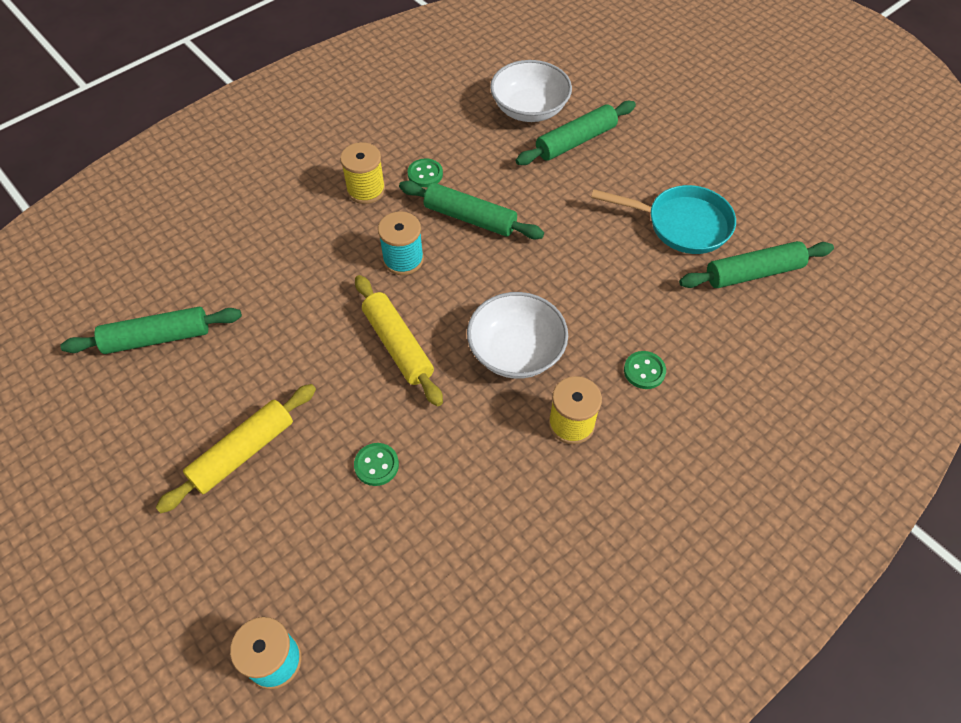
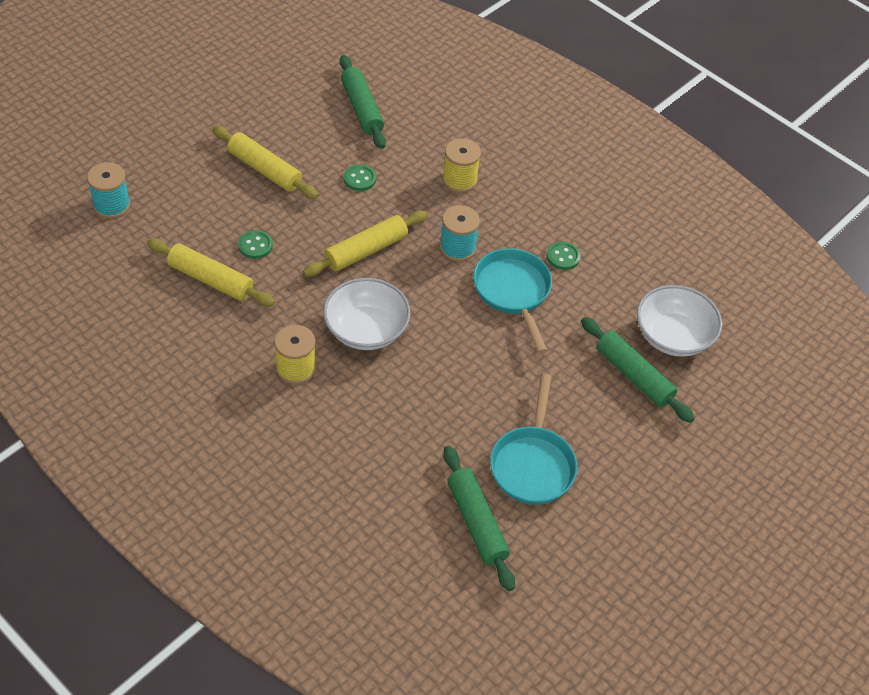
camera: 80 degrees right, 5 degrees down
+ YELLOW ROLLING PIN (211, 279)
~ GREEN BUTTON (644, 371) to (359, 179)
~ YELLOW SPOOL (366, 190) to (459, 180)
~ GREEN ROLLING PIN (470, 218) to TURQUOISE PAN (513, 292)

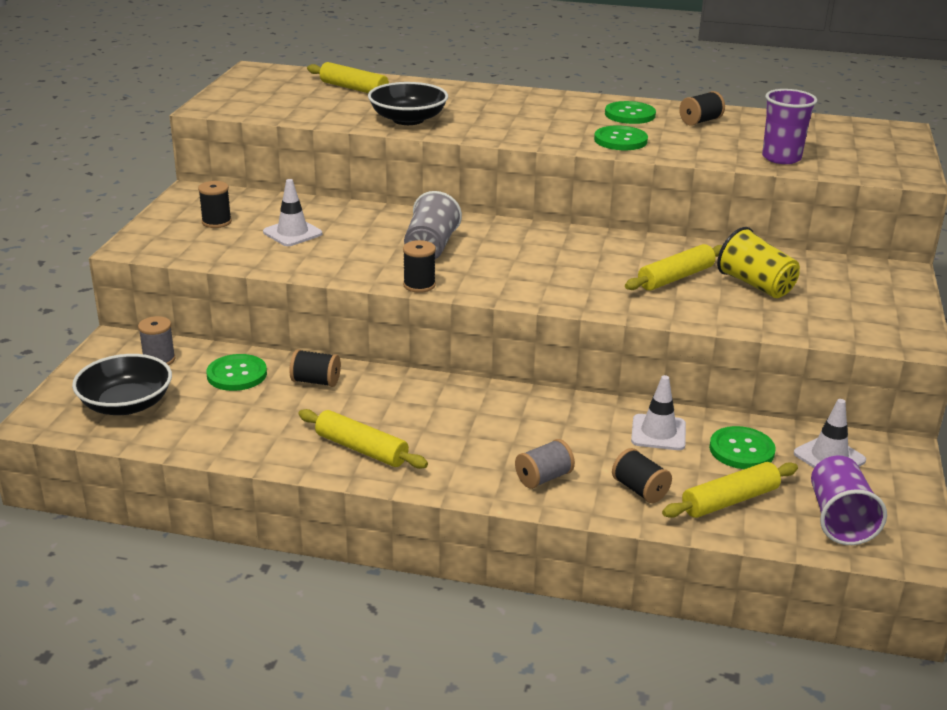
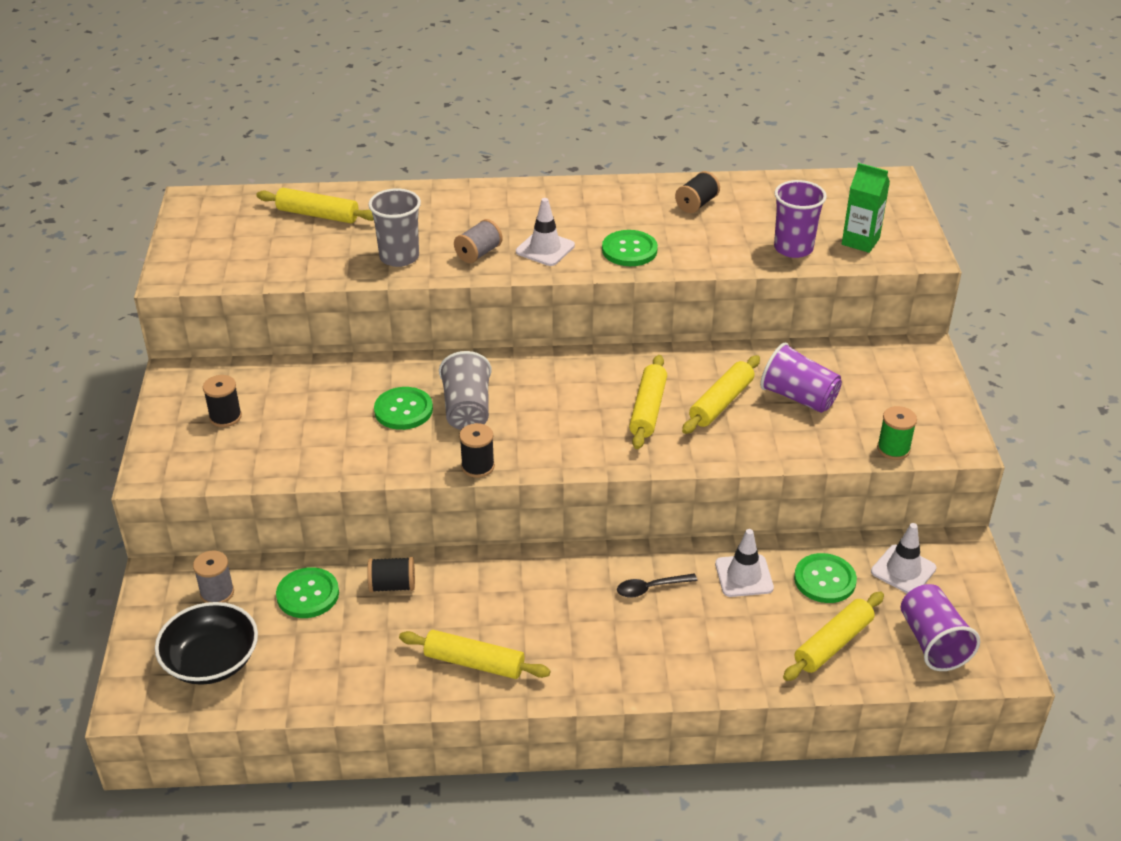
camera: 15 degrees left, 10 degrees up
~ BLACK BOWL (408, 119) to GREY CUP (399, 257)
~ GREEN BUTTON (630, 115) to (403, 410)
~ GREY SPOOL (543, 478) to (478, 253)
~ WHITE TRAFFIC CONE (292, 233) to (545, 249)
+ BLACK SPOON (651, 588)
+ YELLOW ROLLING PIN (648, 409)
~ YELLOW CUP (755, 285) to PURPLE CUP (798, 397)
+ GREEN CARTON (860, 241)
+ GREEN SPOOL (893, 449)
- BLACK SPOOL (640, 490)

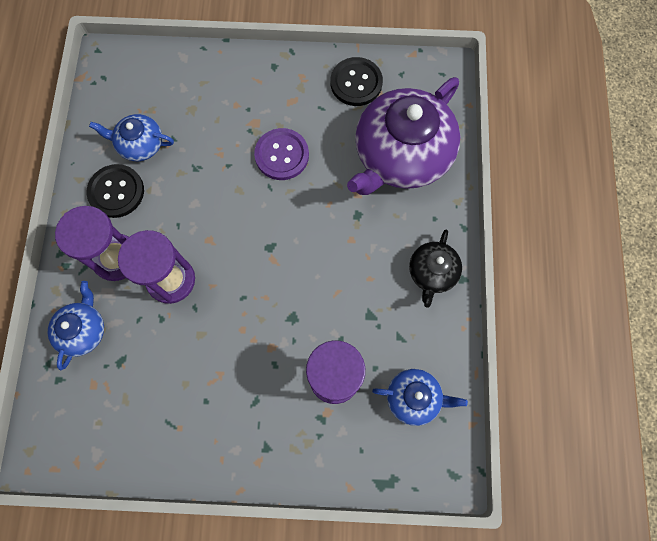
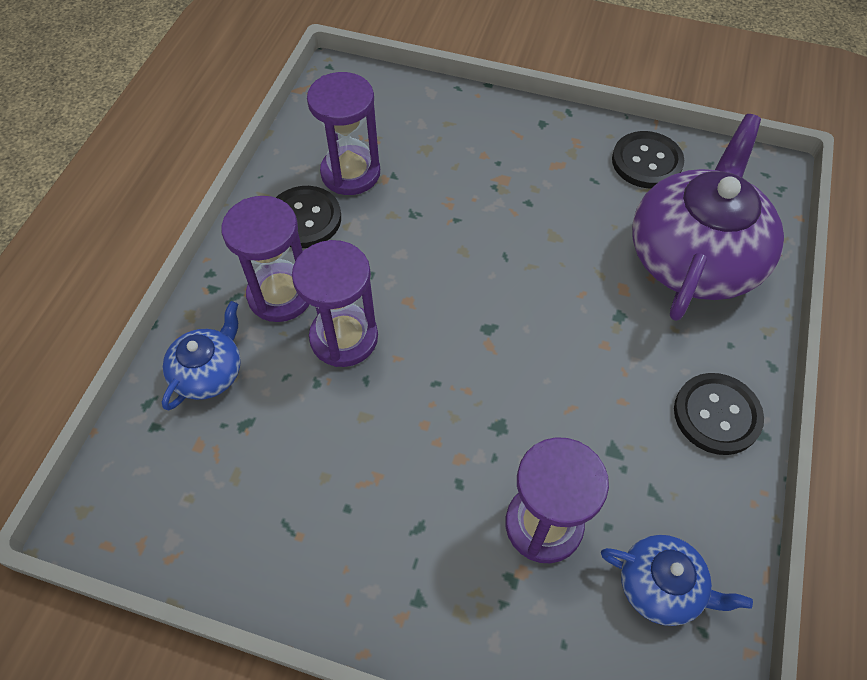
camera: 15 degrees right, 15 degrees down
~ BLUE TEAPOT (140, 144) to PURPLE HOURGLASS (350, 173)
~ PURPLE TEAPOT (401, 154) = (694, 256) 150 degrees clockwise
~ BLACK TEAPOT (432, 272) to BLACK BUTTON (716, 415)
- PURPLE BUTTON (282, 155)

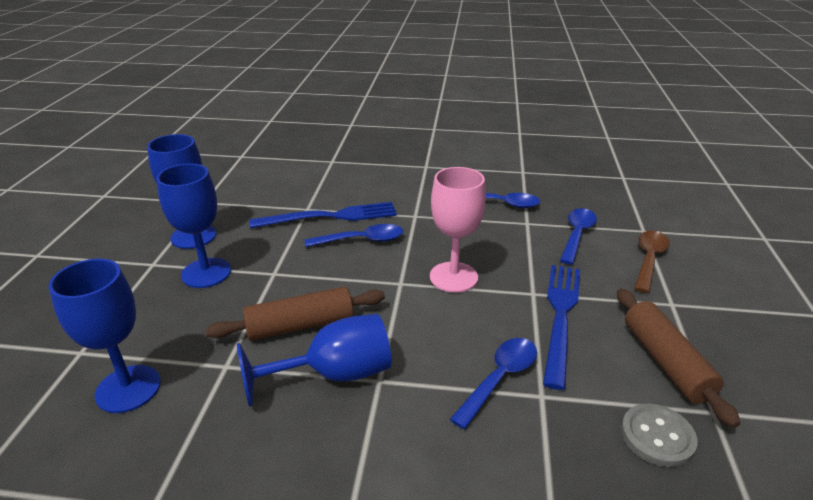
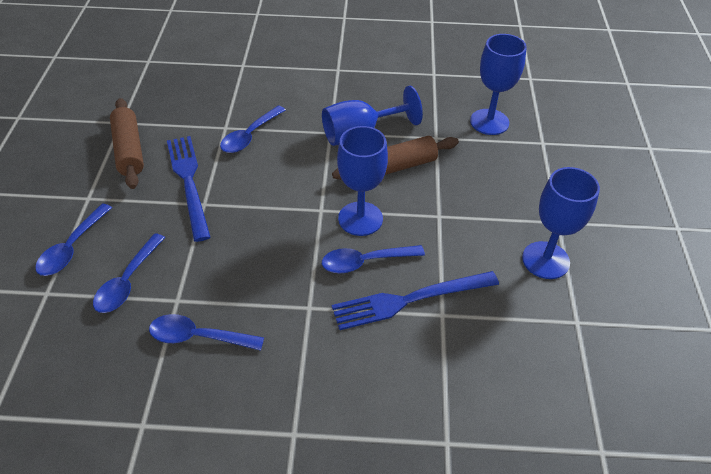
camera: 175 degrees right, 15 degrees up
~ BROWN SPOON (649, 259) to BLUE SPOON (72, 248)
~ BLUE FORK (561, 316) = (189, 182) 150 degrees clockwise
~ BLUE GOBLET (206, 273) to (360, 219)
- PINK GOBLET (453, 277)
- GREY BUTTON (657, 436)

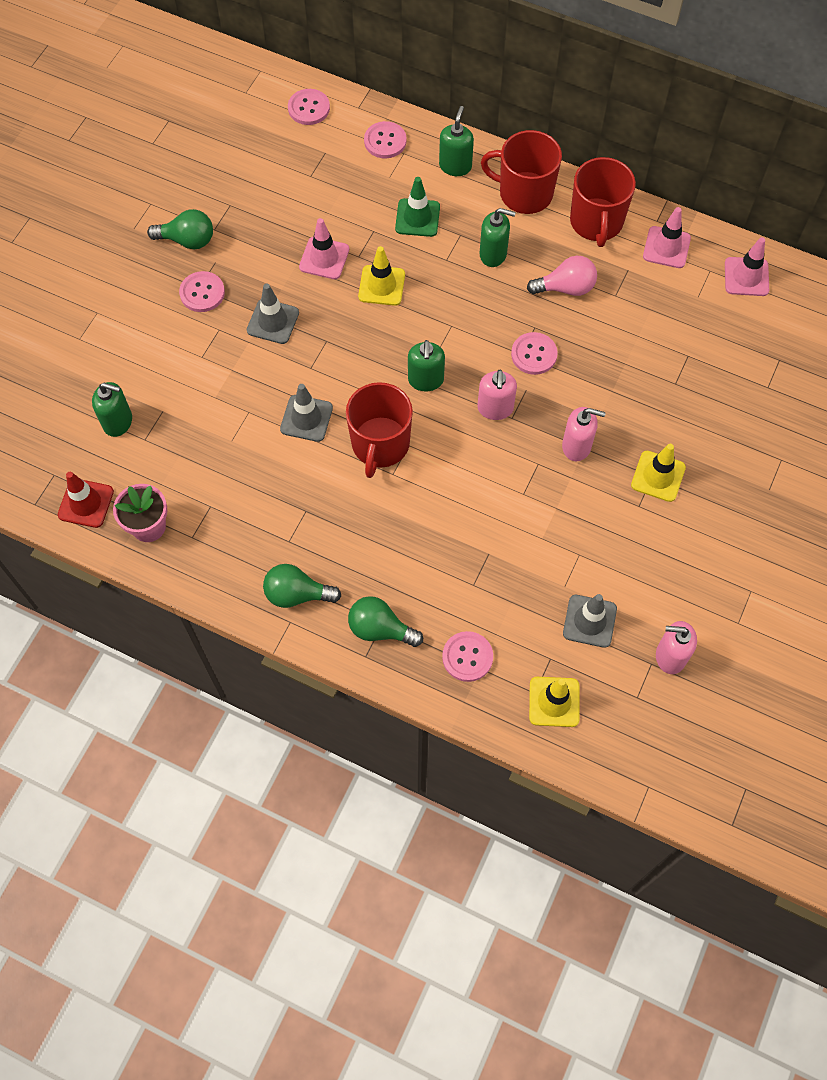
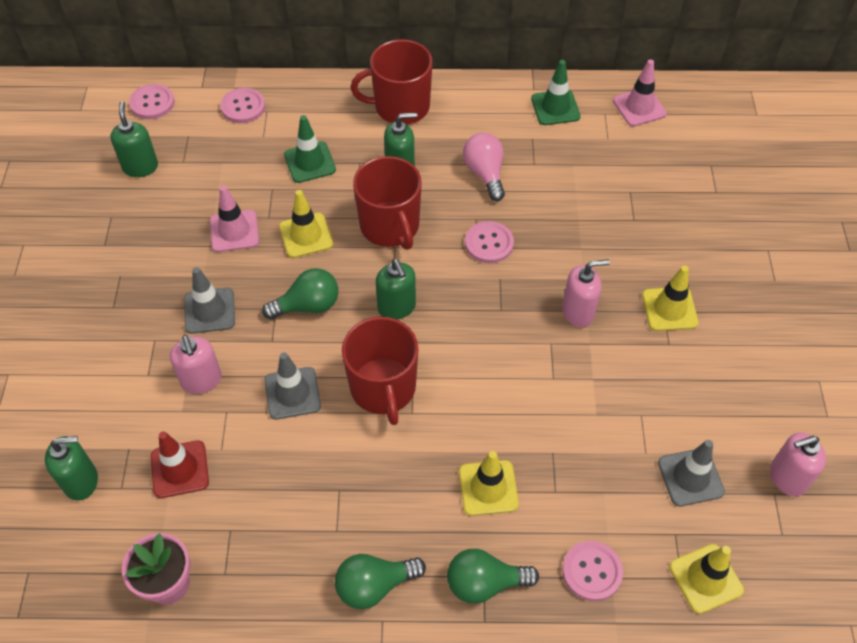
camera: 25 degrees left, 10 degrees down
~ GREEN SOAP DISPENSER (455, 166) to (140, 167)
~ RED TRAFFIC CONE (86, 503) to (180, 469)
~ PINK SOAP DISPENSER (495, 408) to (201, 380)
~ GREEN LIGHT BULB (187, 240) to (308, 306)
~ RED MUG (596, 222) to (390, 226)
+ YELLOW TRAFFIC CONE (488, 488)
~ PINK LIGHT BULB (566, 288) = (485, 173) 75 degrees counterclockwise
~ PINK TRAFFIC CONE (666, 247) to GREEN TRAFFIC CONE (555, 108)
- PINK BUTTON (202, 293)

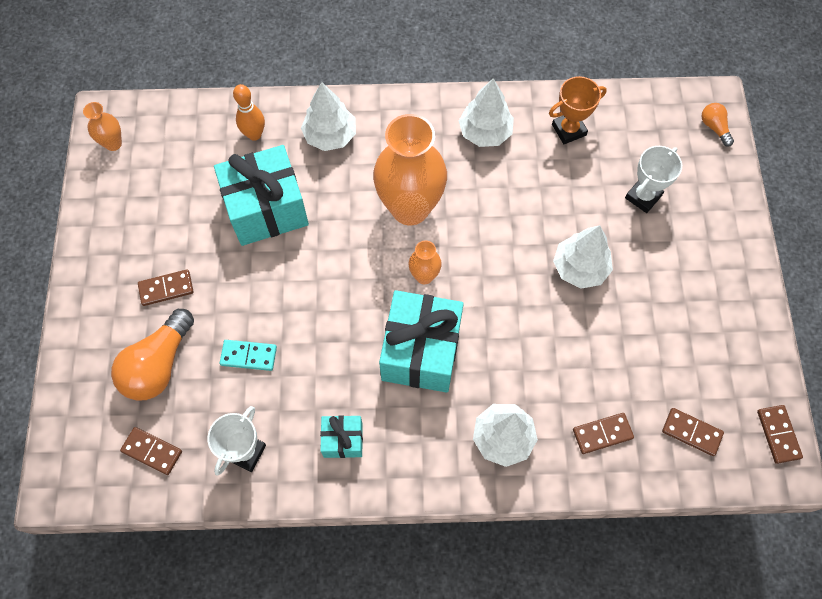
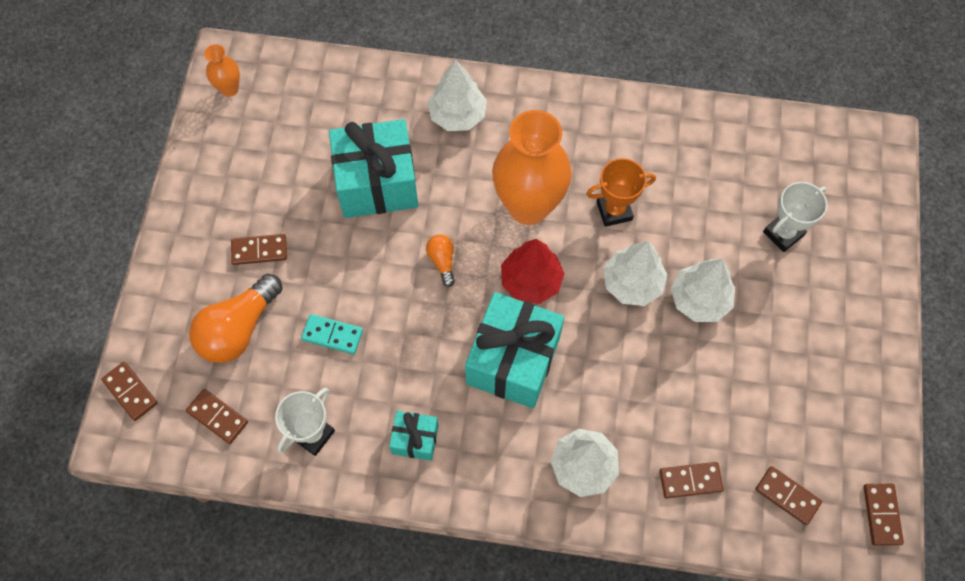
camera: 10 degrees right, 0 degrees up
+ BROWN DOMINO (130, 392)
~ ORANGE LIGHT BULB (714, 127) to (442, 261)
~ ORANGE VASE (424, 276) to RED TREE (531, 281)
~ ORANGE TROPHY (568, 130) to (614, 211)
~ WHITE TREE (485, 132) to (632, 283)
- ORANGE BOWLING PIN (254, 134)

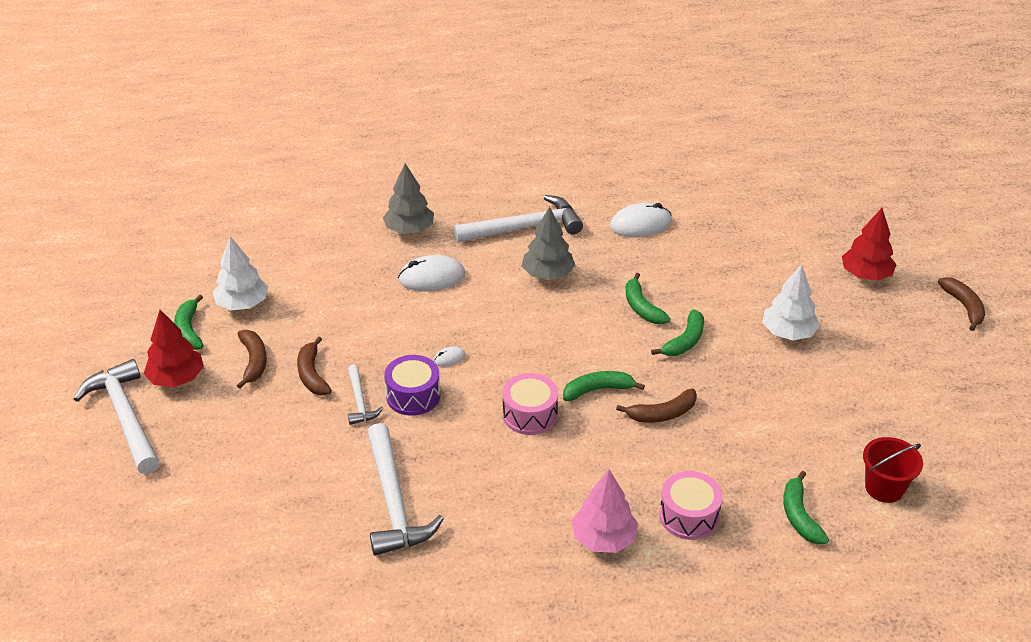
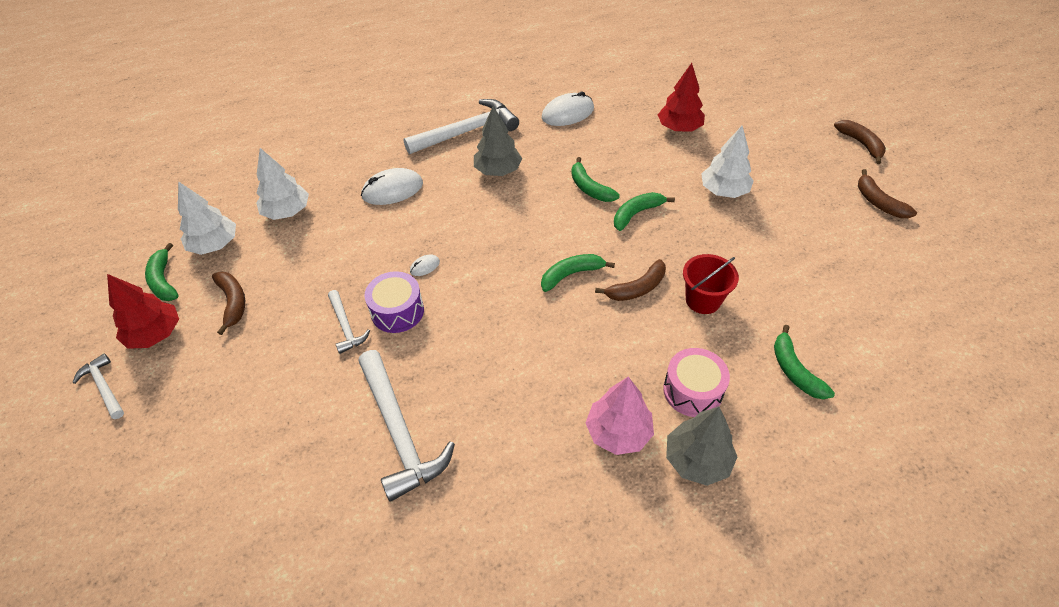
camera: 10 degrees left, 10 degrees up
~ WHITE HAMMER (125, 417) = (104, 387) x0.52
+ WHITE TREE (287, 212)
~ GREEN BANANA (684, 341) = (636, 214) 150 degrees counterclockwise
~ RED TREE (865, 275) to (679, 128)
~ GREY TREE (409, 229) to (697, 460)
~ RED BUCKET (884, 488) to (703, 300)
~ BROWN BANANA (312, 374) to (878, 202)
- PINK DRUM (530, 414)

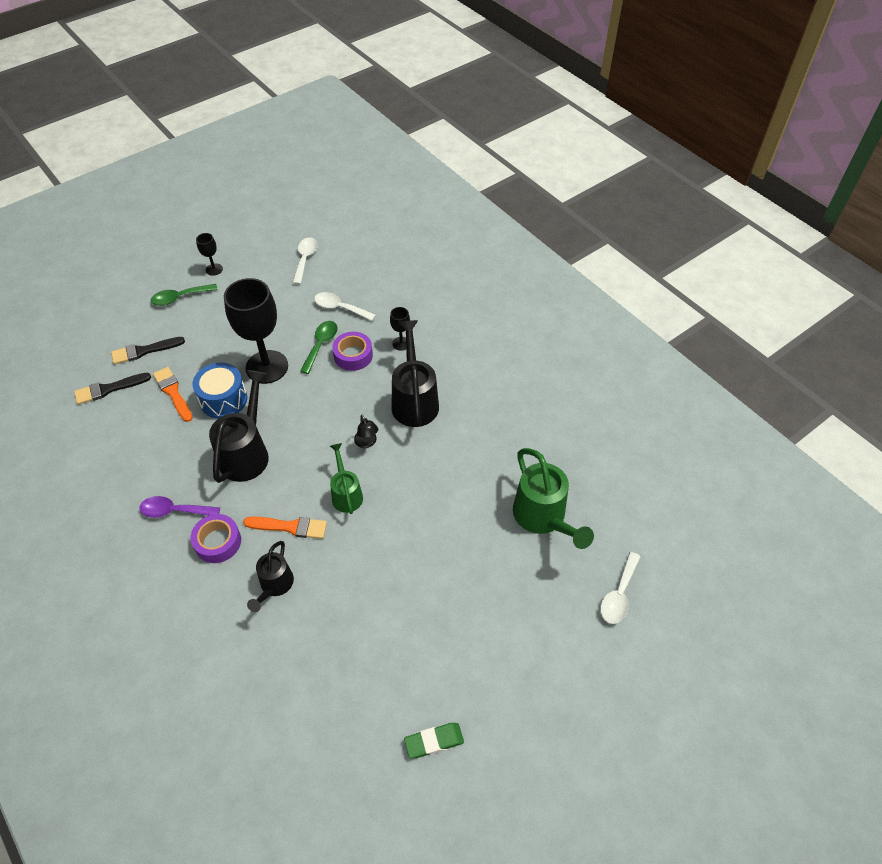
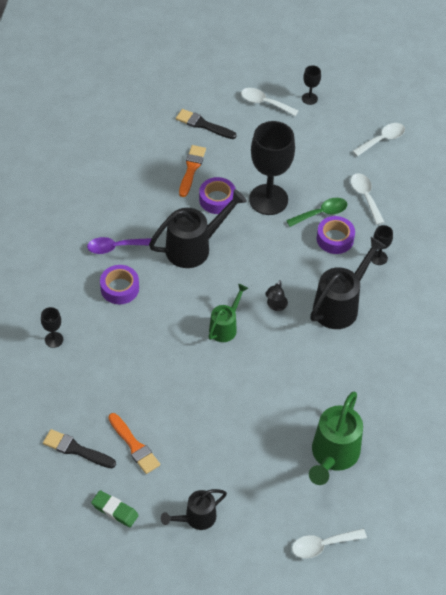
camera: 45 degrees right, 0 degrees up
+ BLACK GOBLET (54, 339)
~ BLACK BRUSH (109, 389) to (76, 449)
~ PURPLE SPOON (174, 511) = (115, 247) 60 degrees counterclockwise
~ ORANGE BRUSH (290, 527) to (134, 446)
~ BLACK WATERING CAN (274, 586) to (196, 518)
~ BLUE DRUM (223, 399) to PURPLE TAPE (217, 199)
~ GREEN SPOON (179, 298) to WHITE SPOON (264, 103)

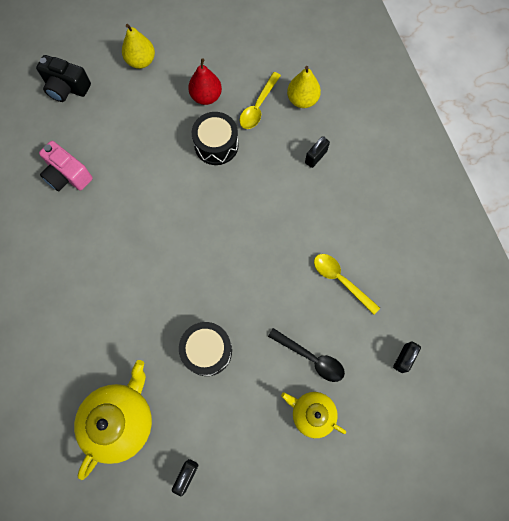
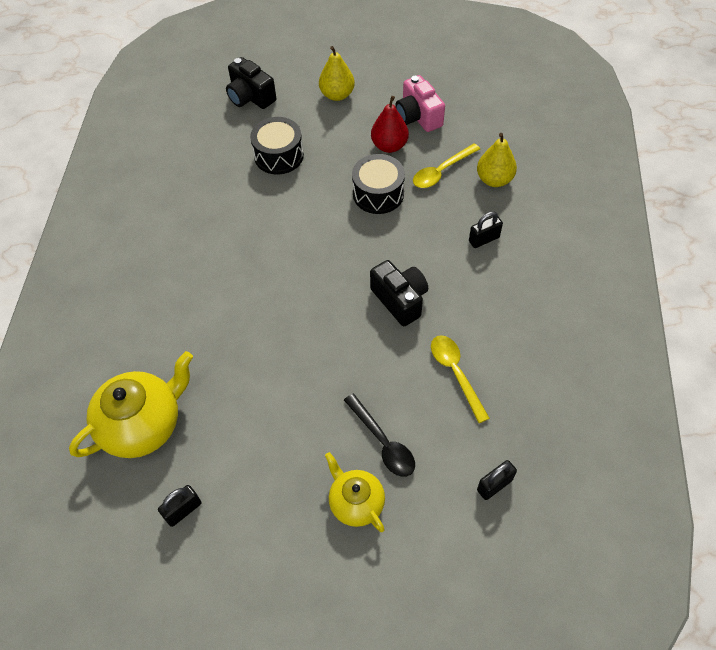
camera: 25 degrees right, 15 degrees down
~ BLACK DRUM (207, 351) to (279, 155)
+ BLACK CAMERA (400, 300)
~ PINK CAMERA (68, 175) to (418, 117)

